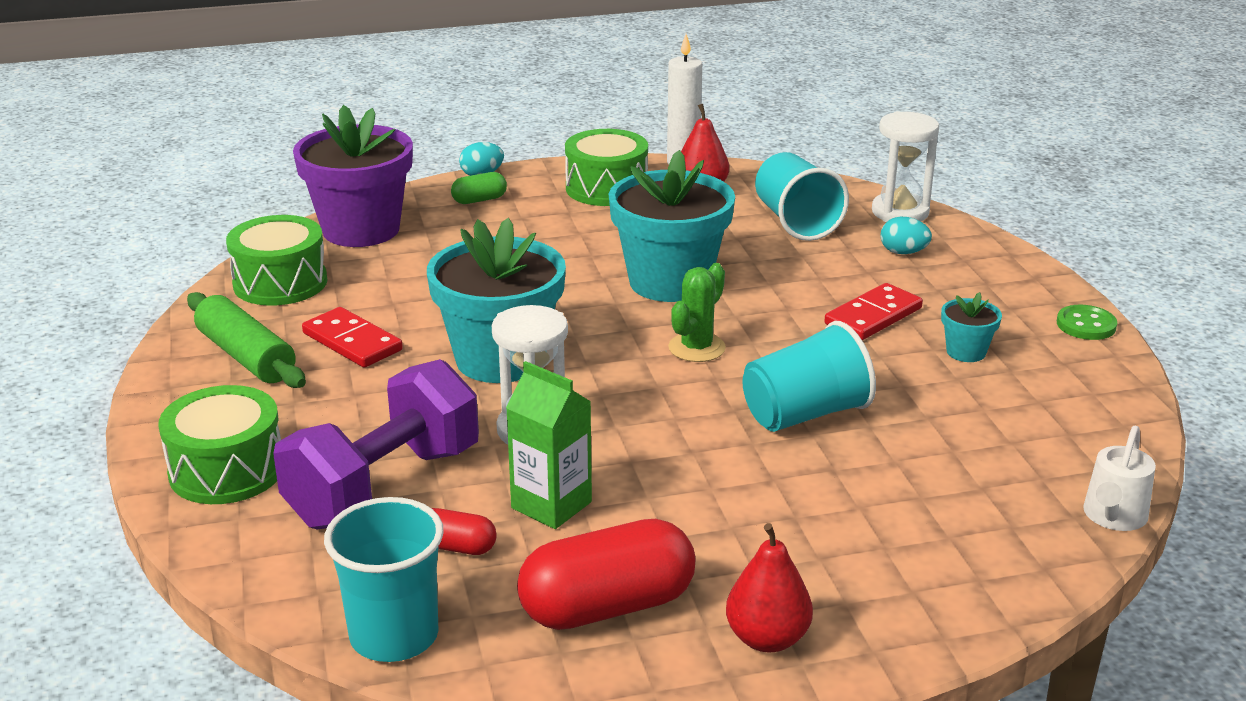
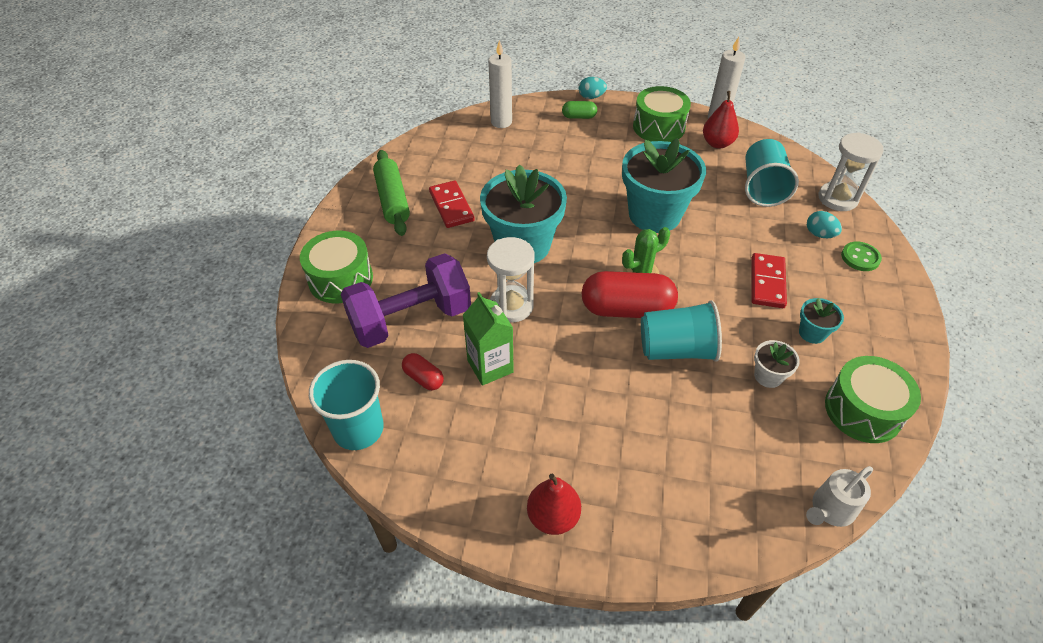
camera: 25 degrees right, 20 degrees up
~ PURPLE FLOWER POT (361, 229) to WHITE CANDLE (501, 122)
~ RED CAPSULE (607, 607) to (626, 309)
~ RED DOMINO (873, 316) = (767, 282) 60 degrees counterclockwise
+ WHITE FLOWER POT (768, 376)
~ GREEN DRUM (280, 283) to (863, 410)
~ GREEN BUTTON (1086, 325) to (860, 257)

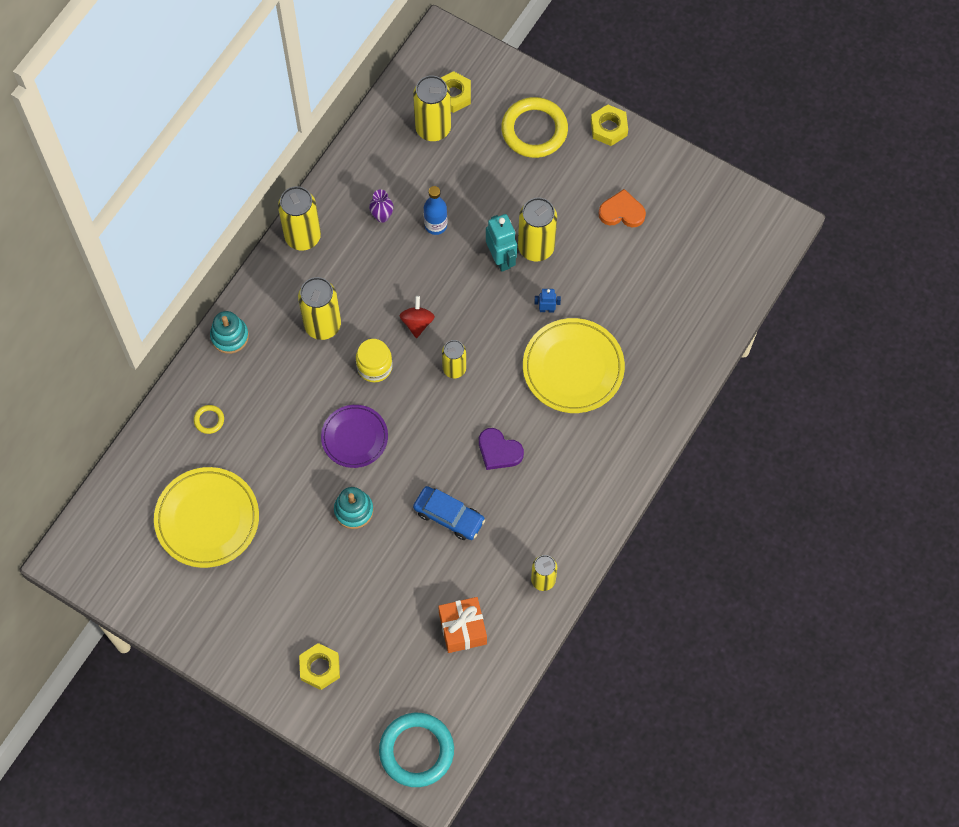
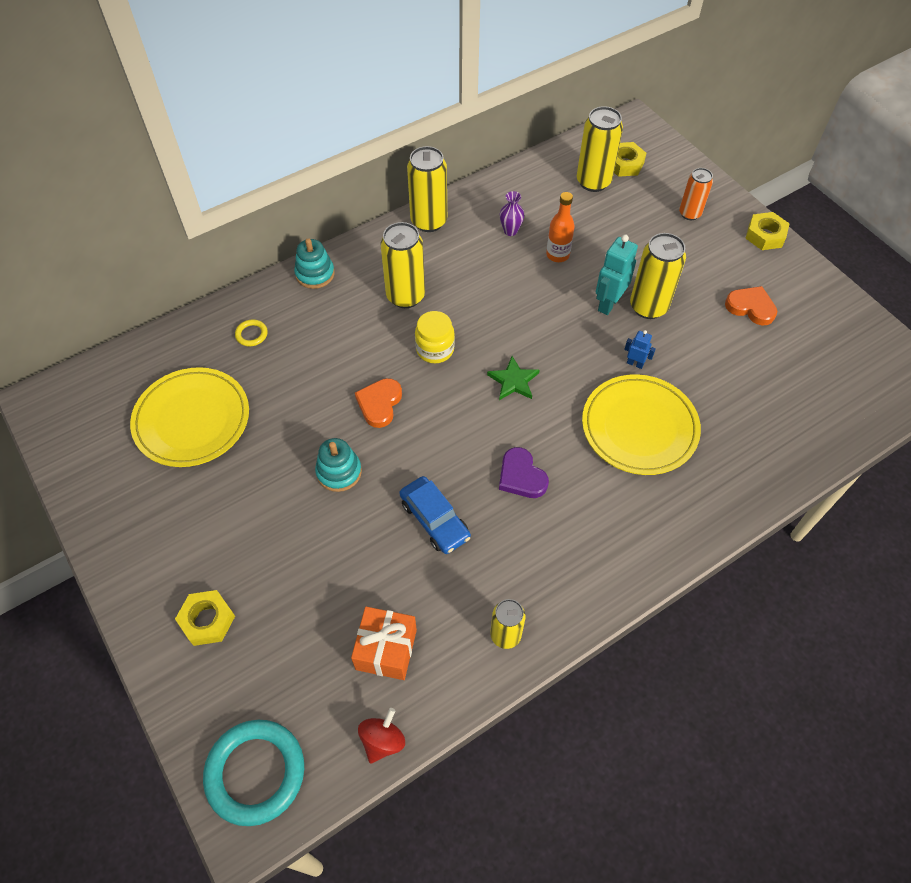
camera: 25 degrees right, 10 degrees down
~ PURPLE PLATE (354, 437) to ORANGE HEART (379, 404)
~ RED SPINNING TOP (417, 322) to (382, 740)
~ YELLOW CAN (454, 369) to GREEN STAR (513, 381)
~ BLUE BOTTLE (436, 225) to ORANGE BOTTLE (557, 255)
~ TURQUOISE ROBOT (501, 258) = (608, 303) 150 degrees counterclockwise
~ YELLOW RING (534, 130) to ORANGE CAN (689, 213)

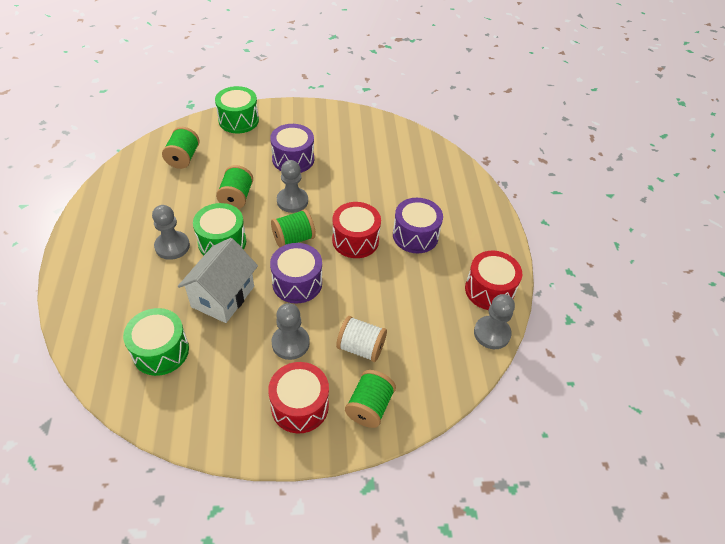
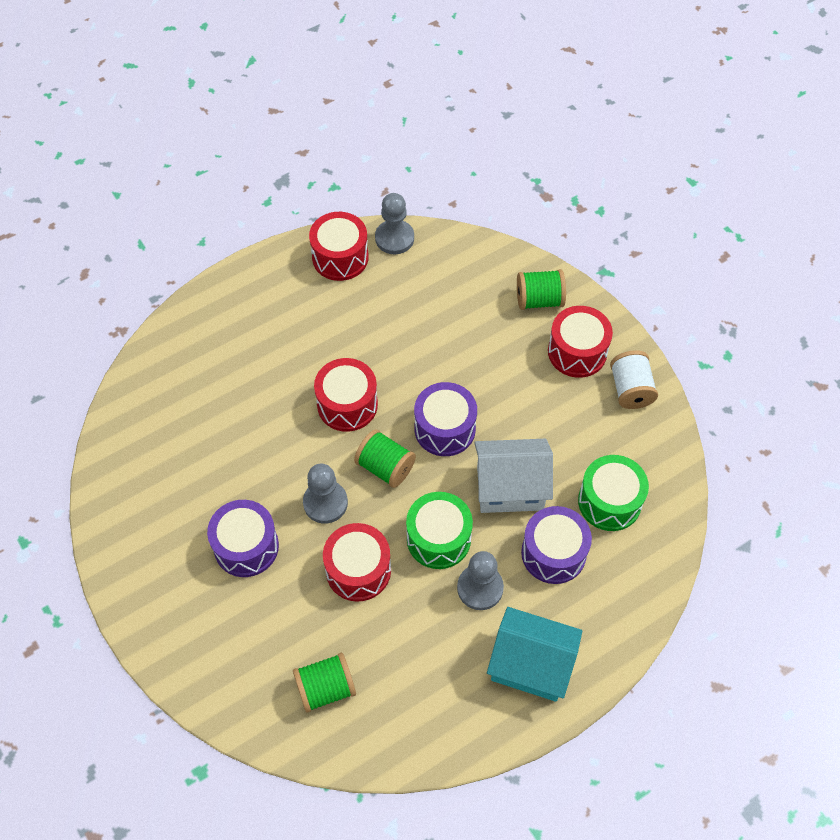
camera: 115 degrees left, 10 degrees up
~ GREEN SPOOL (236, 197) to RED DRUM (358, 570)
+ TURQUOISE HOUSE (531, 665)
~ PURPLE DRUM (415, 235) to (553, 553)
~ WHITE SPOOL (361, 347) to (630, 389)
- GREEN DRUM (238, 120)
- GREY PAWN (290, 343)

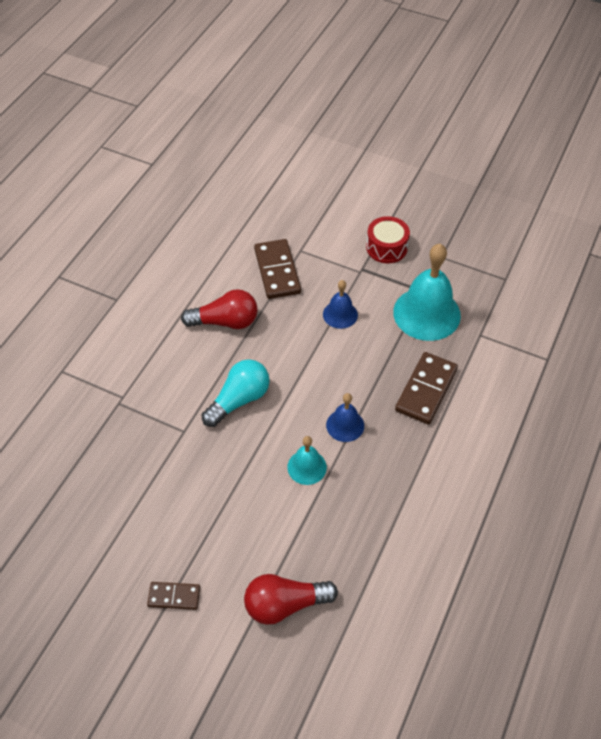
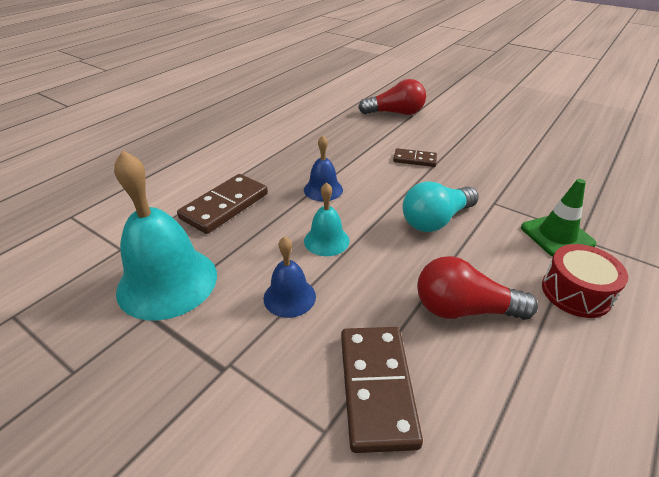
camera: 170 degrees left, 15 degrees down
~ TURQUOISE BELL (307, 467) to (326, 240)
~ BROWN DOMINO (174, 596) to (414, 159)
+ GREEN TRAFFIC CONE (557, 235)
~ RED DRUM (386, 247) to (576, 292)

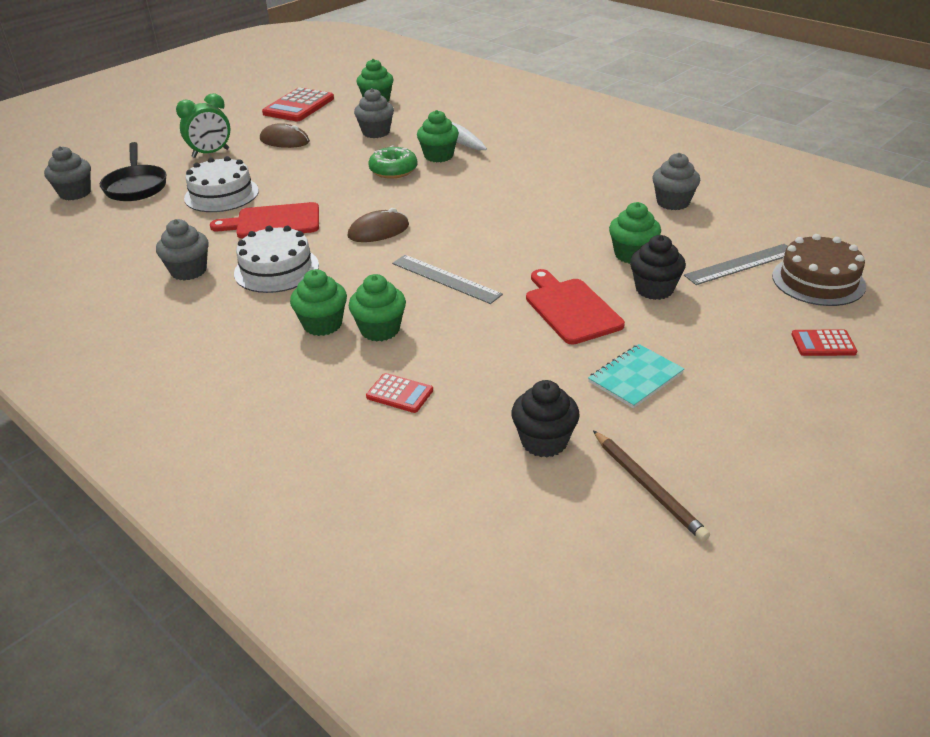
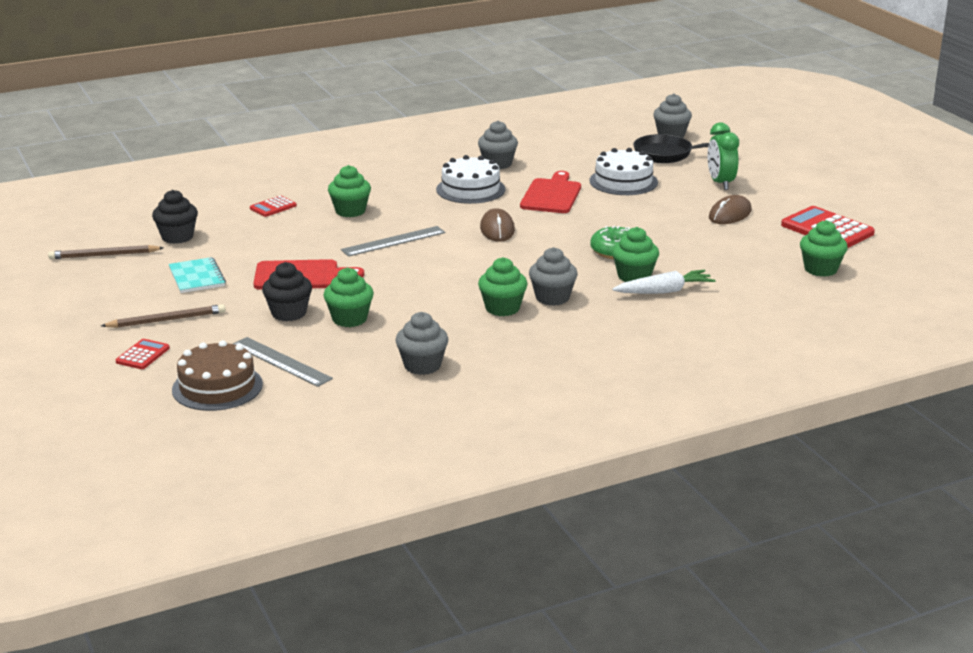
camera: 110 degrees right, 10 degrees down
+ BROWN PENCIL (166, 320)
~ GREY RULER (741, 264) = (281, 361) 45 degrees counterclockwise
~ GREEN CUPCAKE (322, 324) to (502, 308)
~ GREY CUPCAKE (376, 132) to (552, 298)

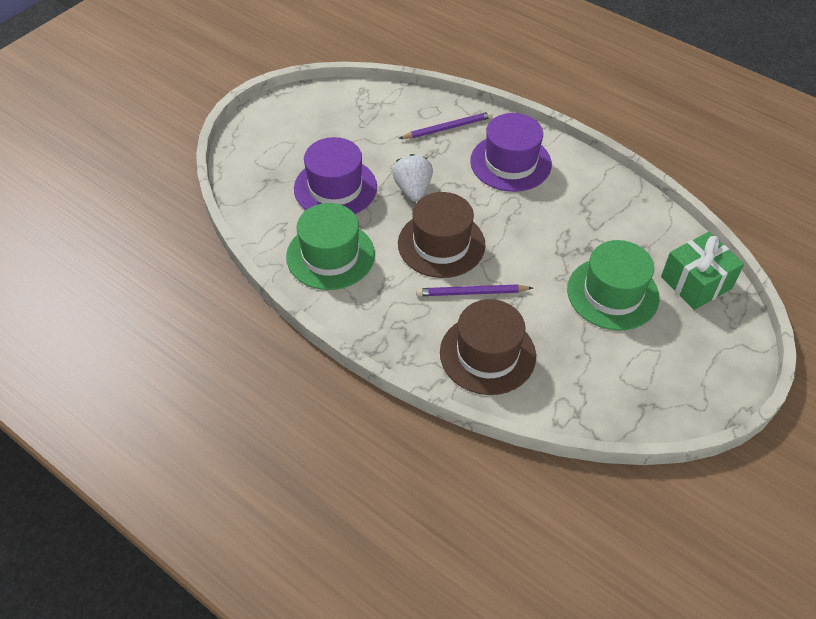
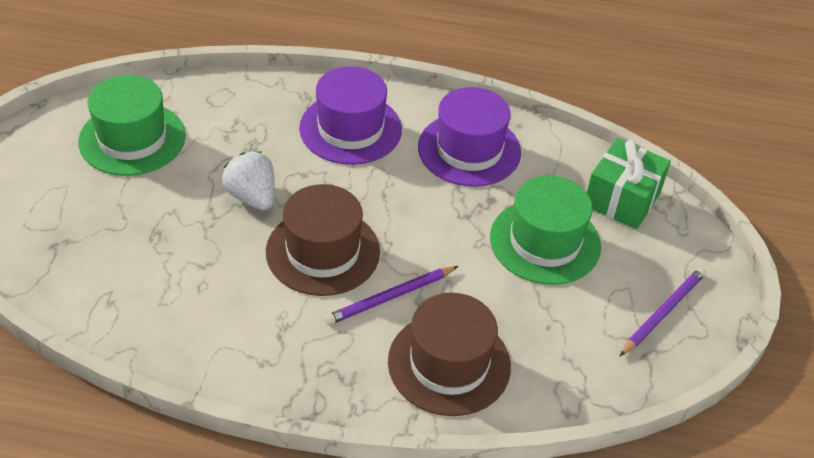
camera: 30 degrees left, 5 degrees down
~ GREEN HAT (330, 255) to (132, 139)
~ PURPLE HAT (335, 188) to (469, 149)
~ PURPLE PENCIL (448, 128) to (663, 312)

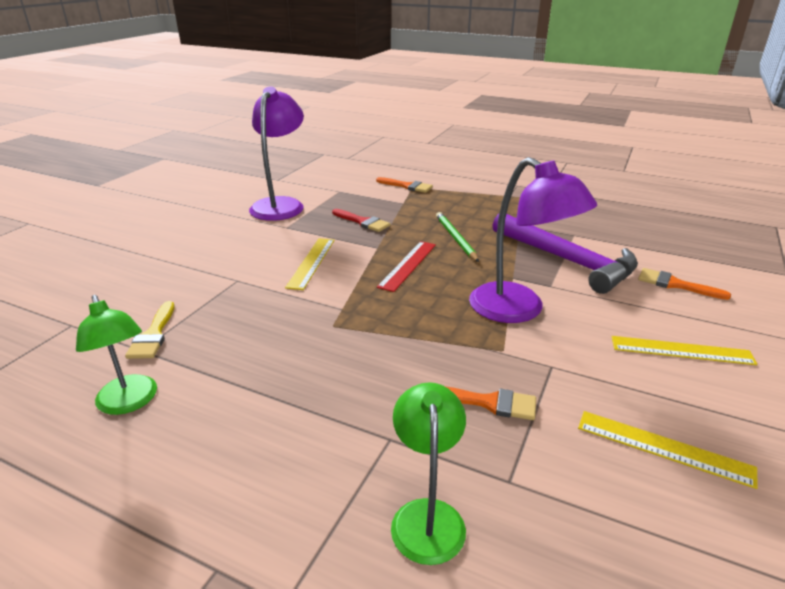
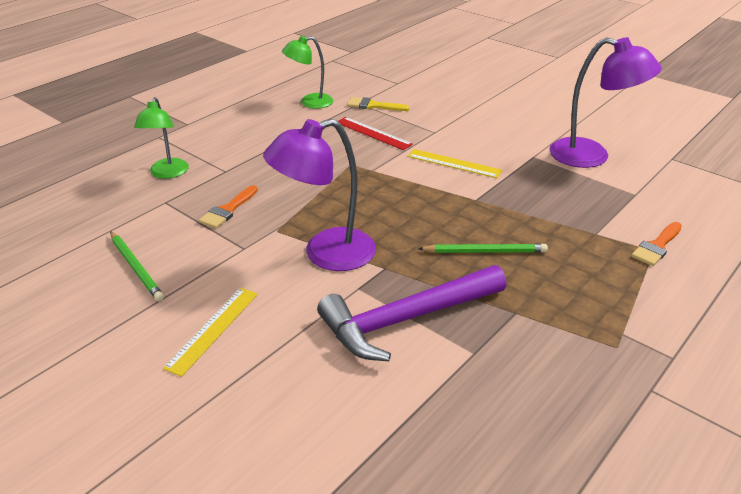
camera: 105 degrees right, 5 degrees up
~ YELLOW RULER (663, 447) to GREEN PENCIL (136, 268)
~ GREEN LAMP (427, 516) = (167, 173) 75 degrees clockwise
~ RED RULER (408, 265) to (373, 133)
- RED BRUSH (363, 222)
- ORANGE BRUSH (675, 284)

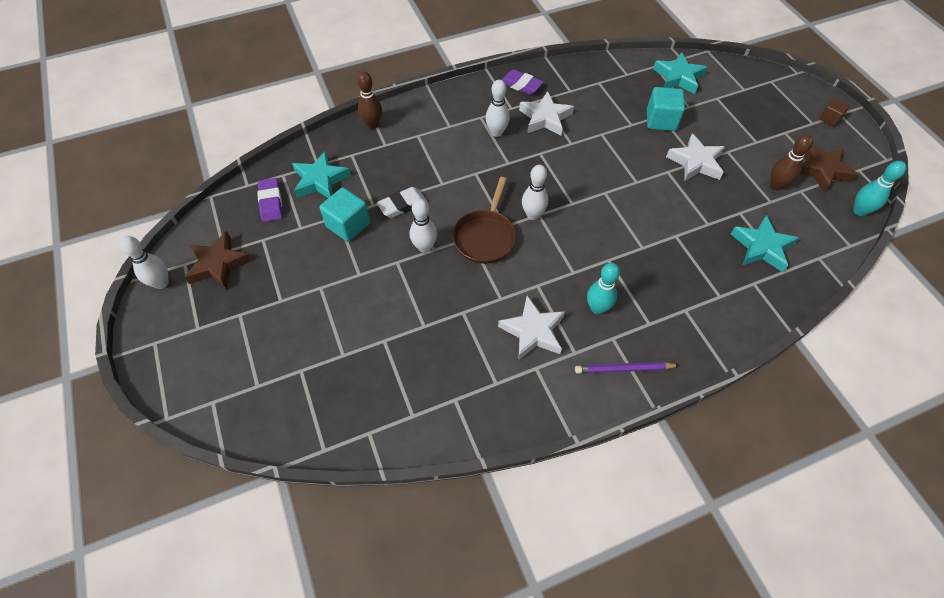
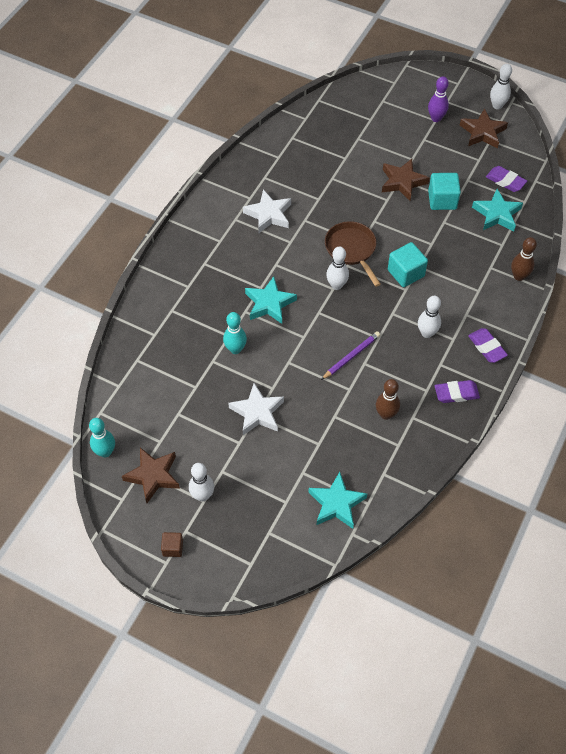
camera: 140 degrees right, 0 degrees up
~ WHITE BOWLING PIN (424, 247) to (202, 495)
~ TURQUOISE BOWLING PIN (597, 308) to (235, 349)
~ TURQUOISE STAR (762, 247) to (269, 303)
~ PURPLE PENCIL (624, 369) to (351, 356)
~ BROWN BOWLING PIN (776, 185) to (386, 414)
+ BROWN STAR (402, 182)
~ TURQUOISE CUBE (661, 120) to (406, 273)
+ PURPLE BOWLING PIN (436, 118)
+ PURPLE ERASER (487, 347)
- WHITE ERASER (402, 205)
- WHITE STAR (545, 118)

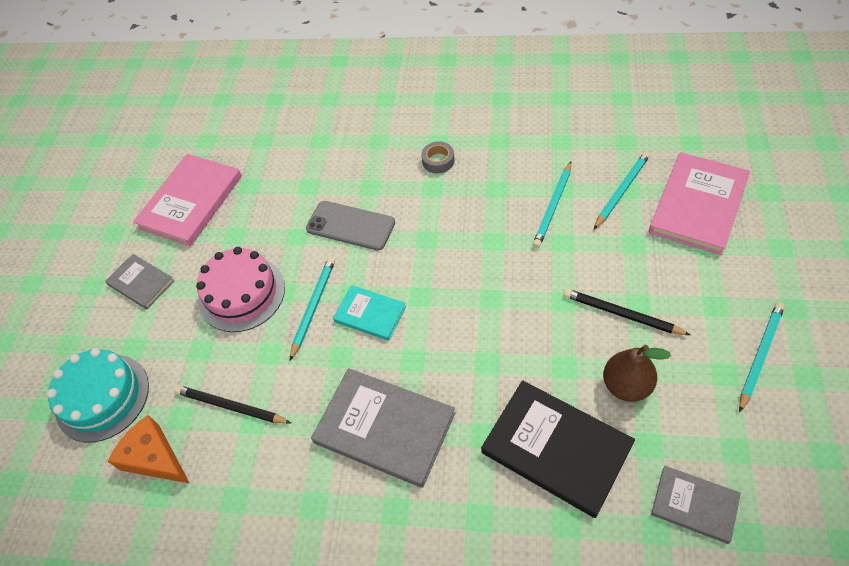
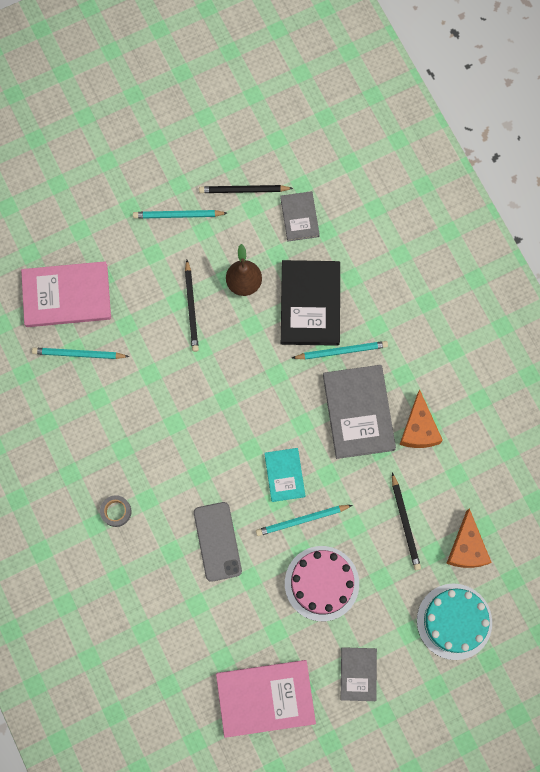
camera: 130 degrees left, 20 degrees up
+ BLACK PENCIL (244, 190)
~ TURQUOISE PENCIL (553, 206) to (341, 351)
+ ORANGE CHEESE (418, 428)

